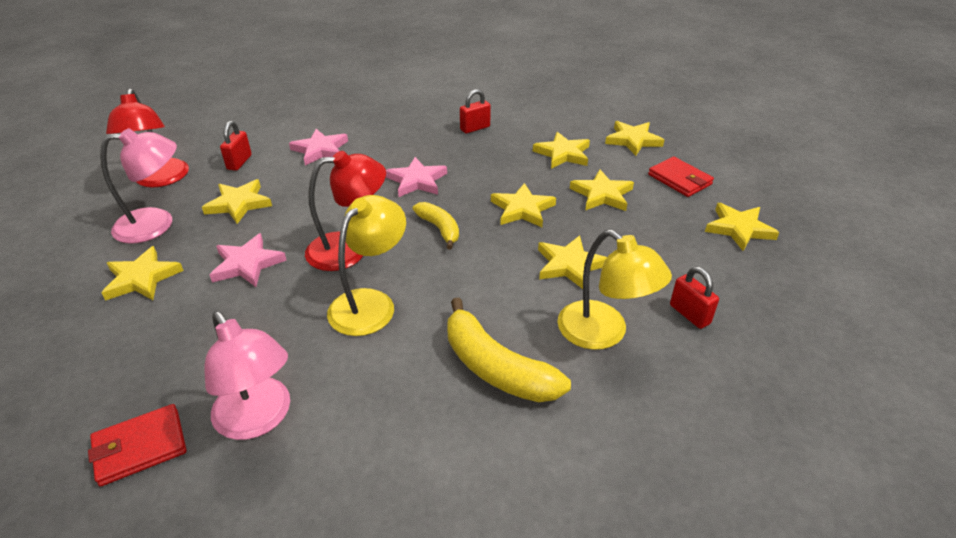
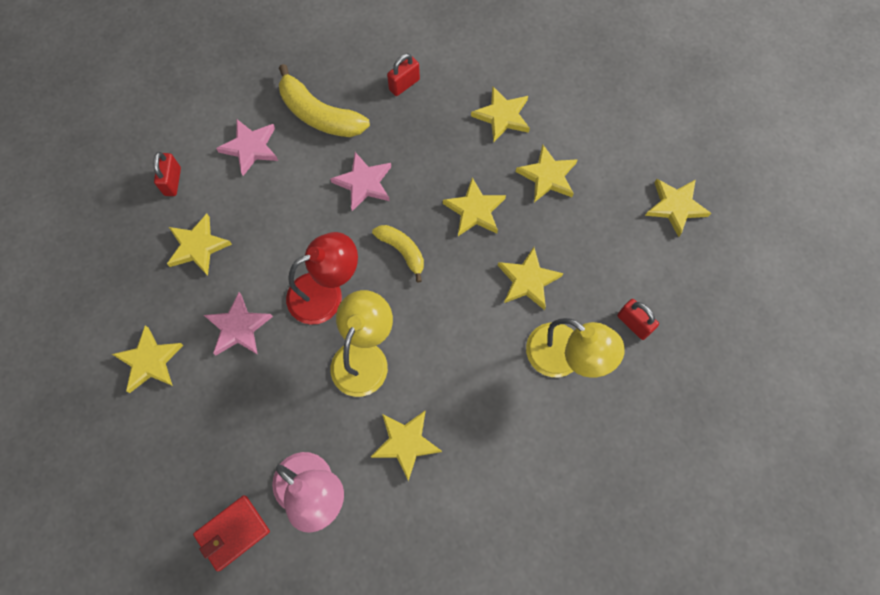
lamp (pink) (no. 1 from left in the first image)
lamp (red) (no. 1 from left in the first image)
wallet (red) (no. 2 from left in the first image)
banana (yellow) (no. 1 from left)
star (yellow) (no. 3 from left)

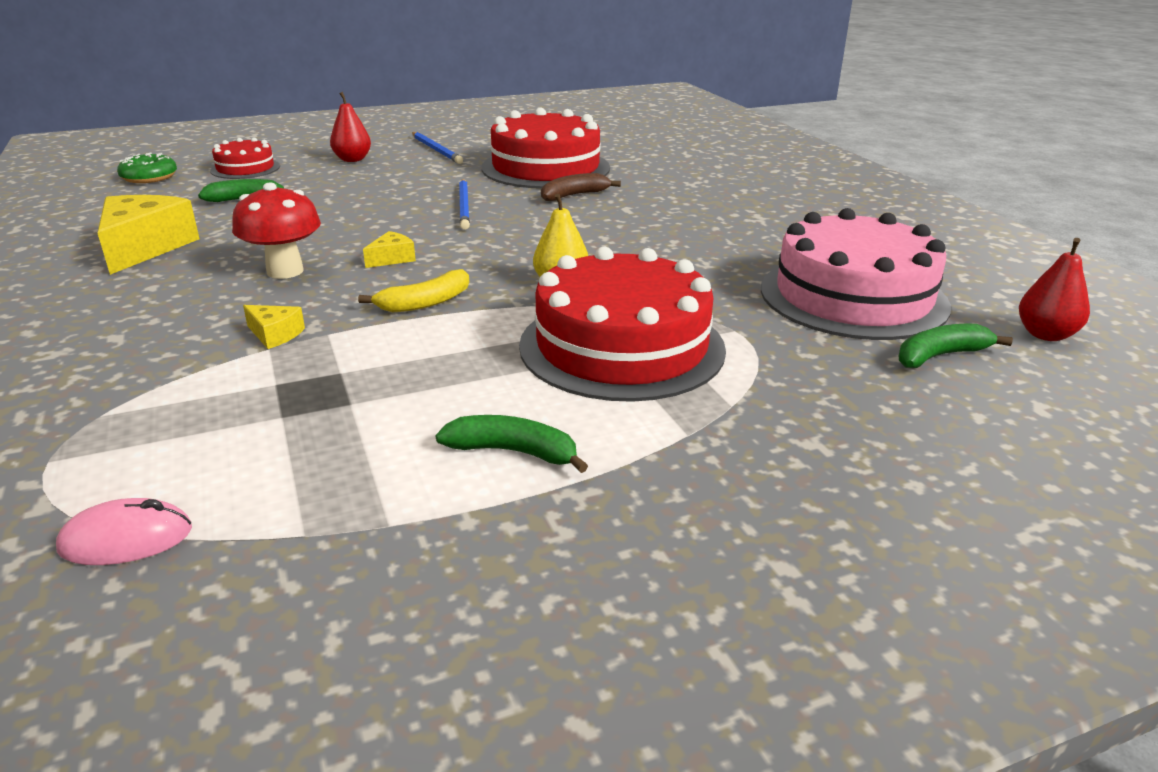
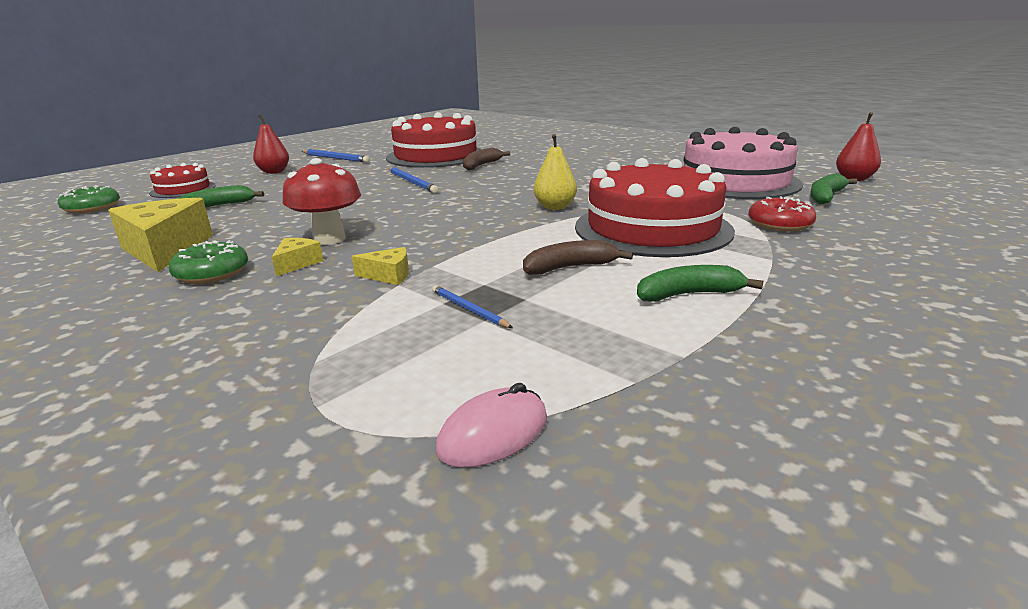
banana (yellow)
donut (green) (no. 2 from left)
pencil (blue) (no. 3 from left)
banana (brown) (no. 2 from left)
donut (red)
cheese (yellow) (no. 2 from left)

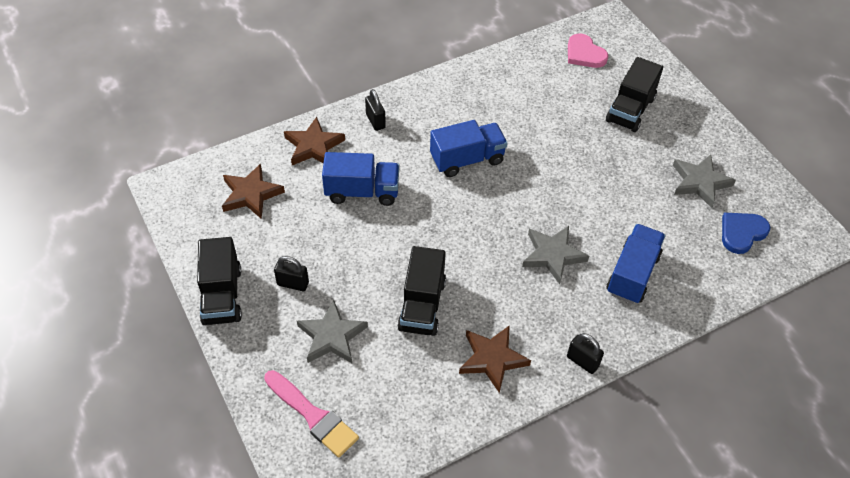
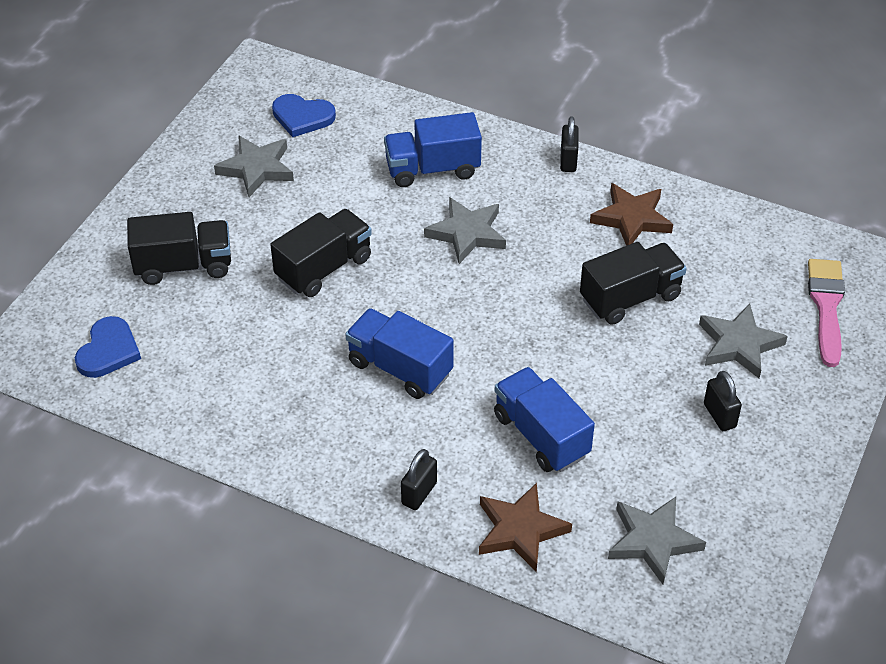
truck (black) (no. 2 from left)
star (grey) (no. 3 from left)
heart (blue) (no. 1 from left)

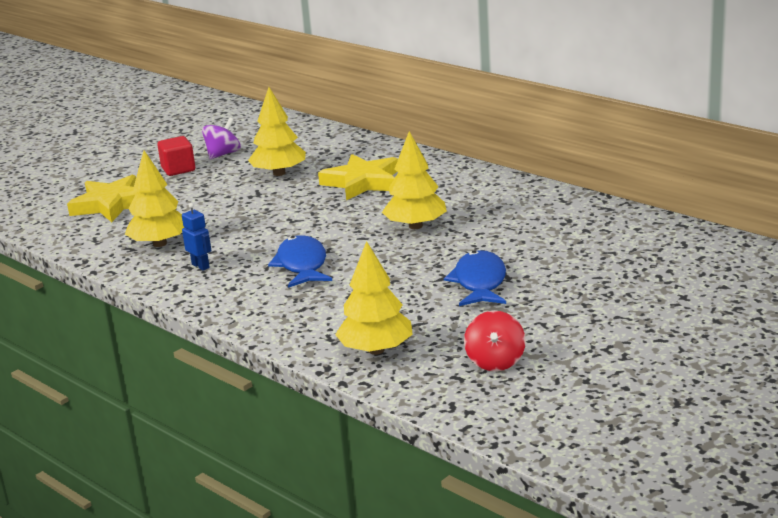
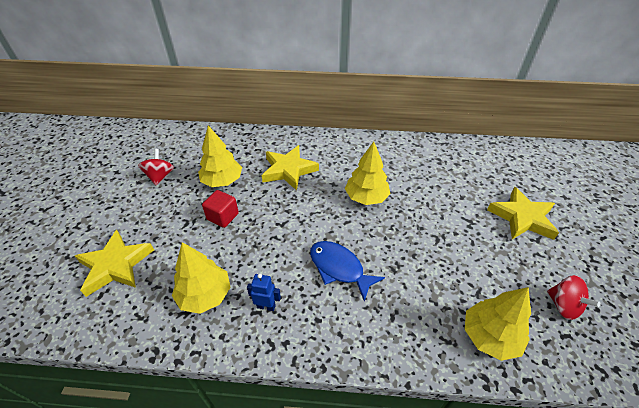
fish (blue) (no. 2 from left in the first image)
star (yellow) (no. 3 from left)
cube (red)
spinning top (red) (no. 1 from left)

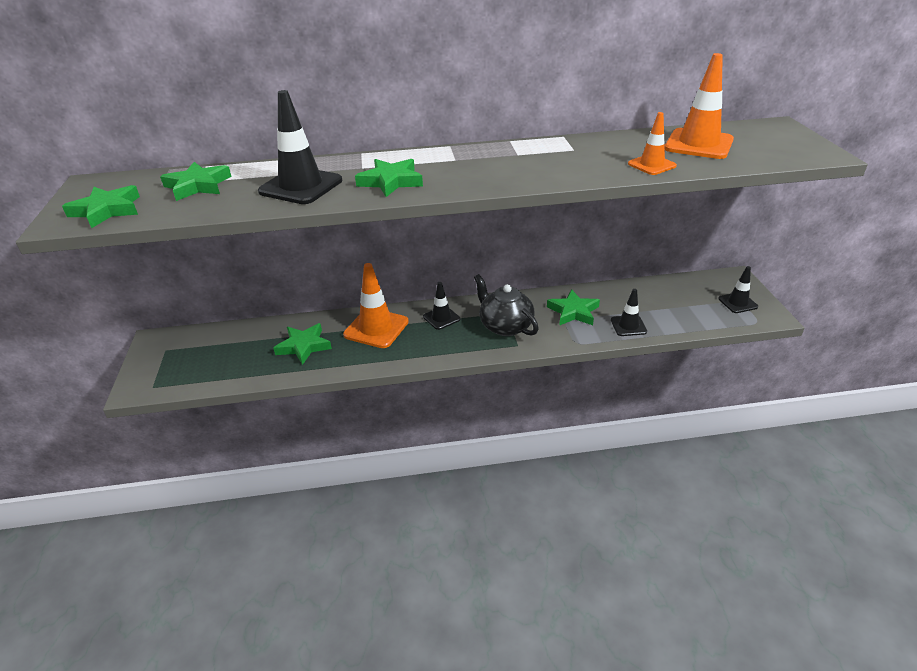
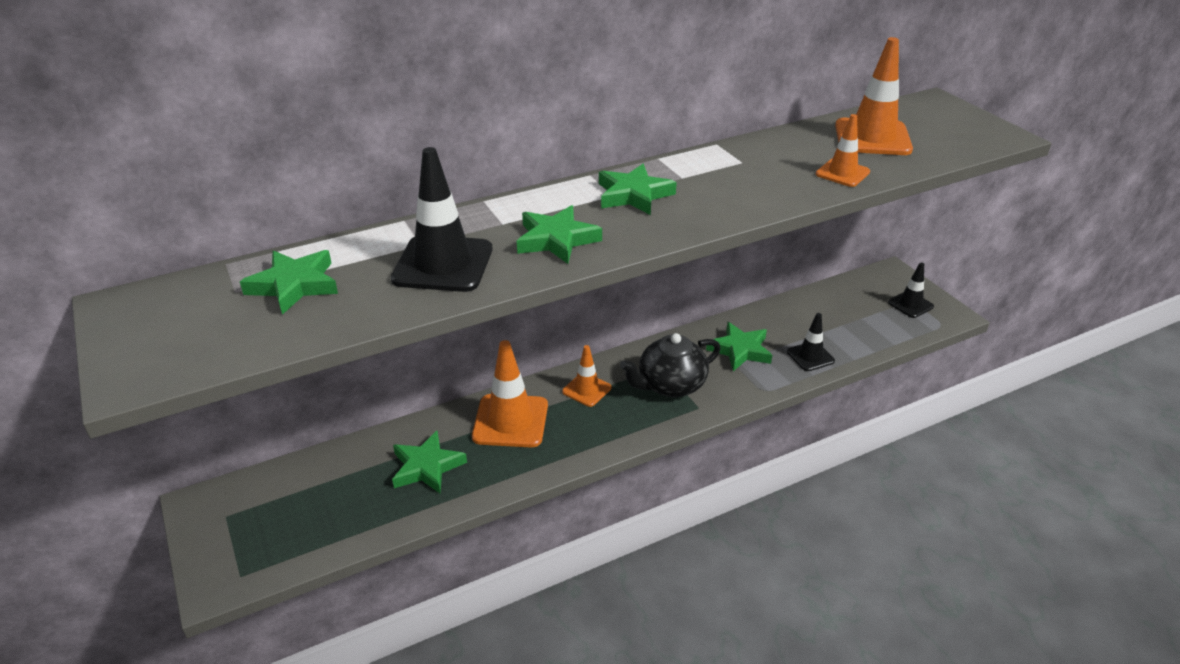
star (green) (no. 4 from left)
traffic cone (orange) (no. 2 from left)
teapot (black)

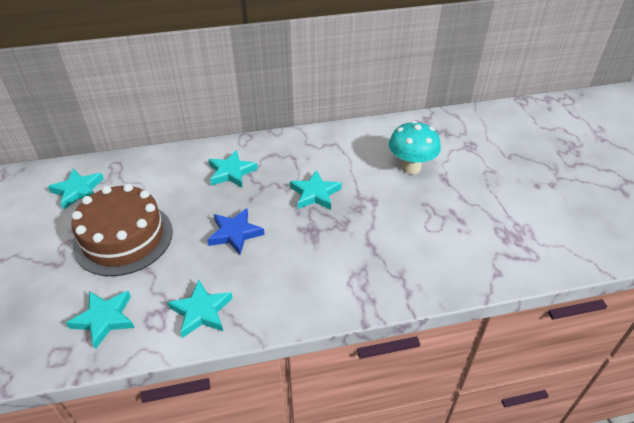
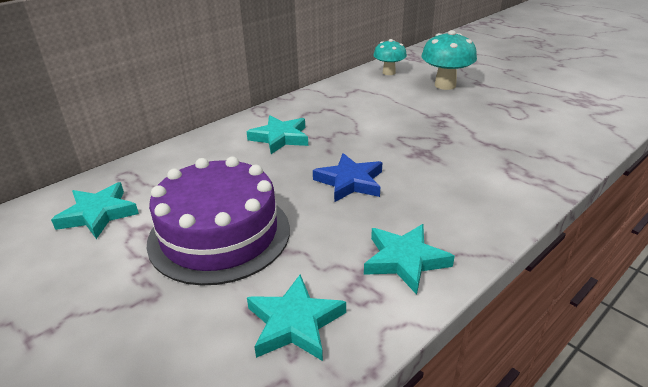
star (turquoise) (no. 5 from left in the first image)
mushroom (turquoise) (no. 1 from left)
cake (purple)

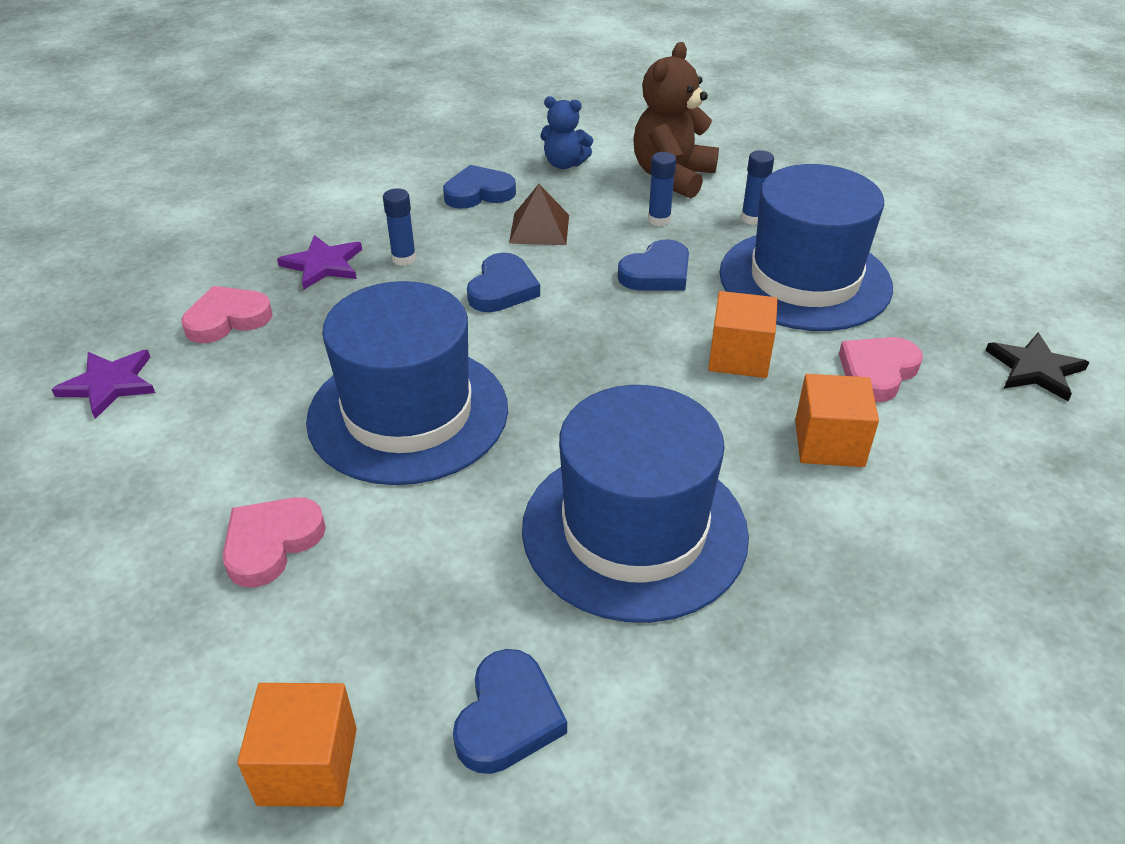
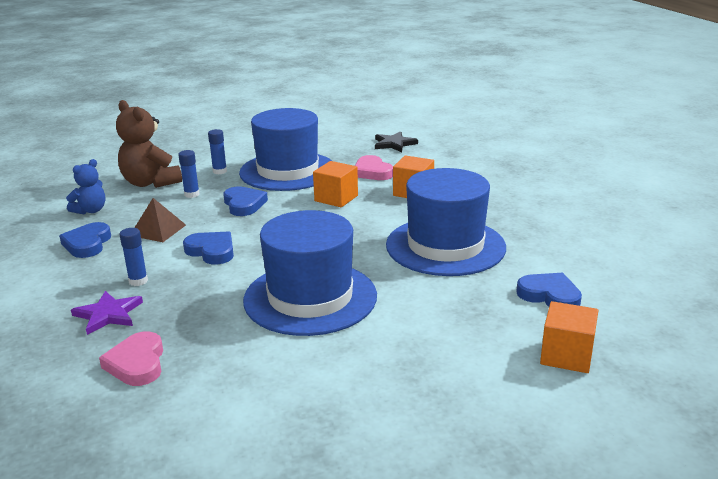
star (purple) (no. 1 from left in the first image)
heart (pink) (no. 2 from left in the first image)

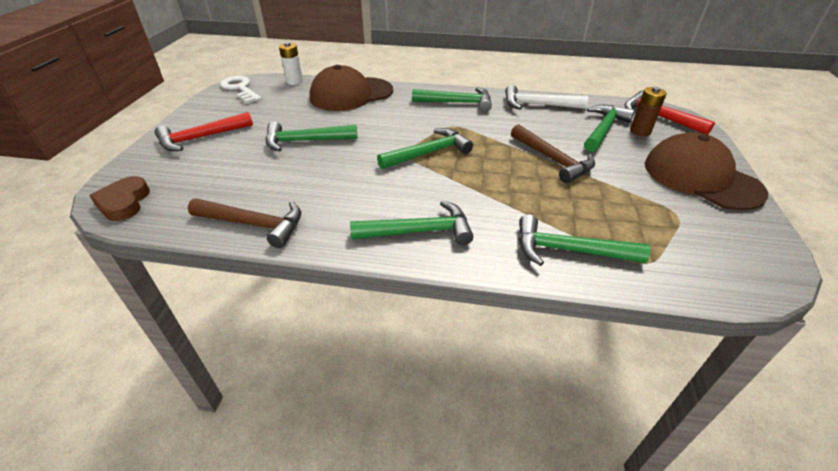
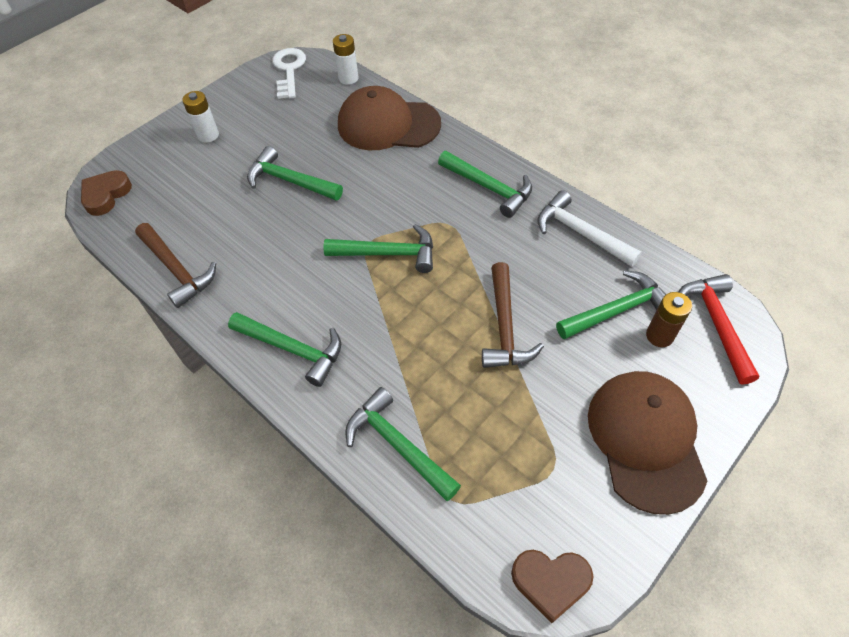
heart (brown) (no. 2 from left)
battery (white) (no. 1 from left)

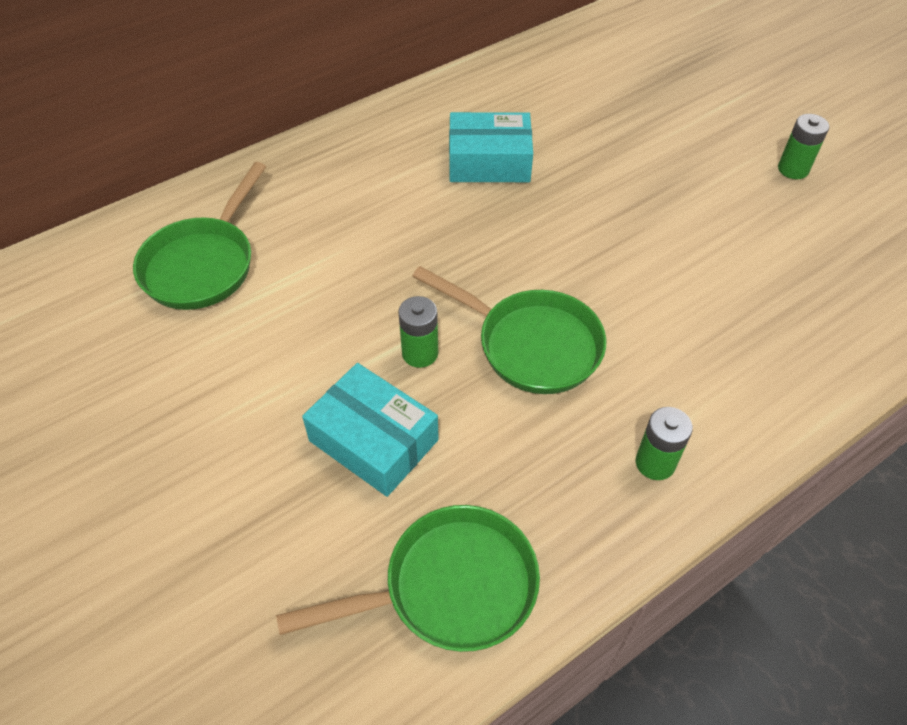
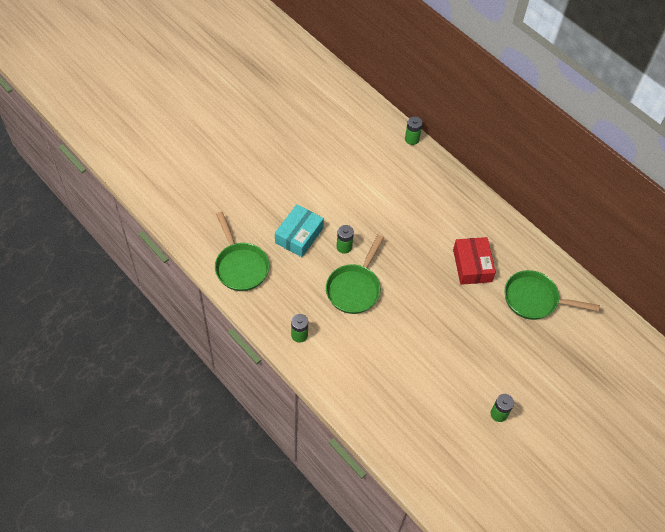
battery (green) (no. 3 from left)
pan (green) (no. 3 from left)
box (red)

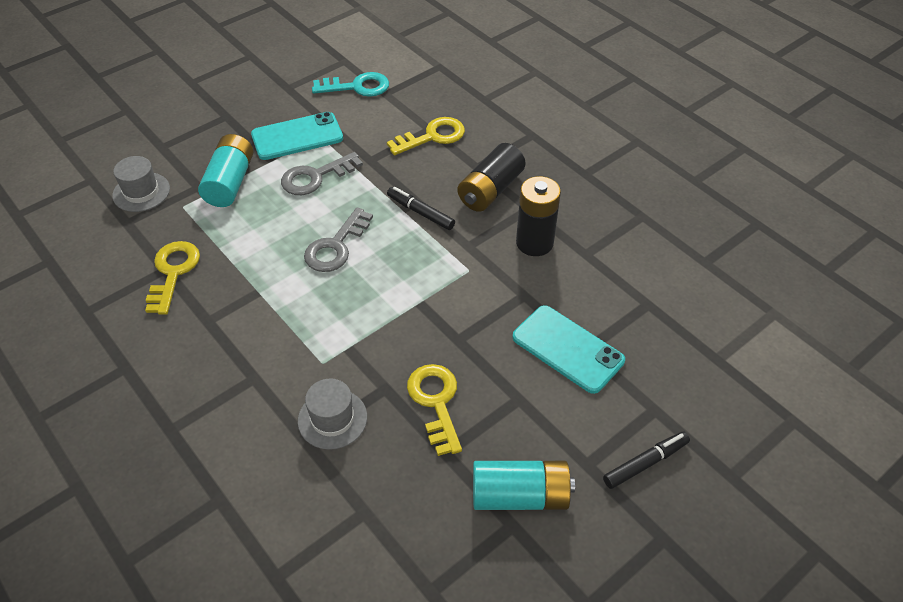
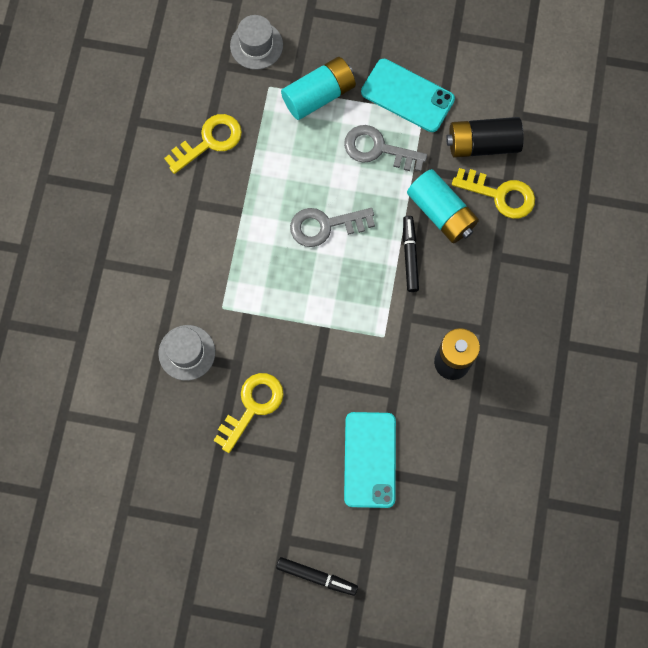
key (turquoise)
battery (black) (no. 2 from left)
battery (turquoise) (no. 2 from left)

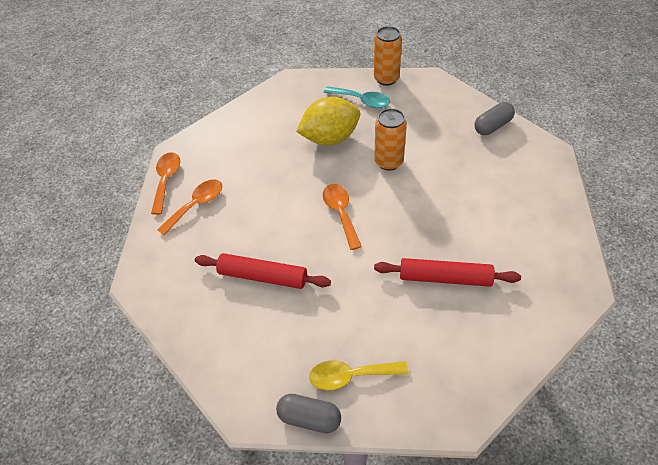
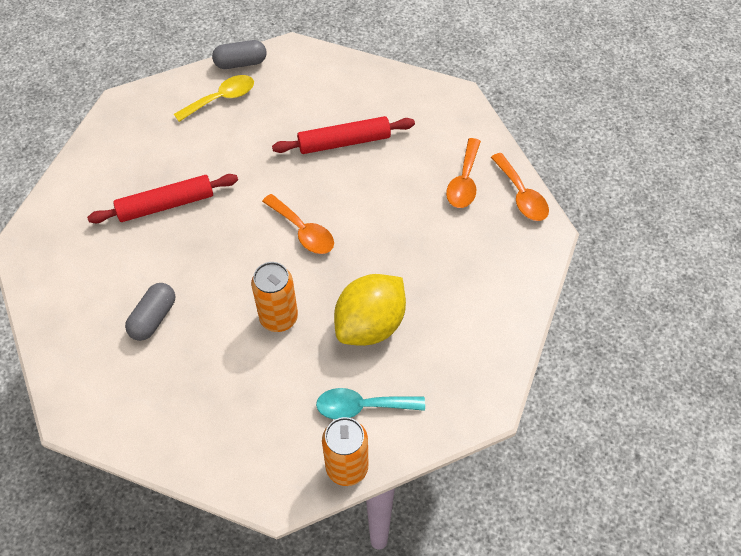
capsule (grey) (no. 1 from left)

